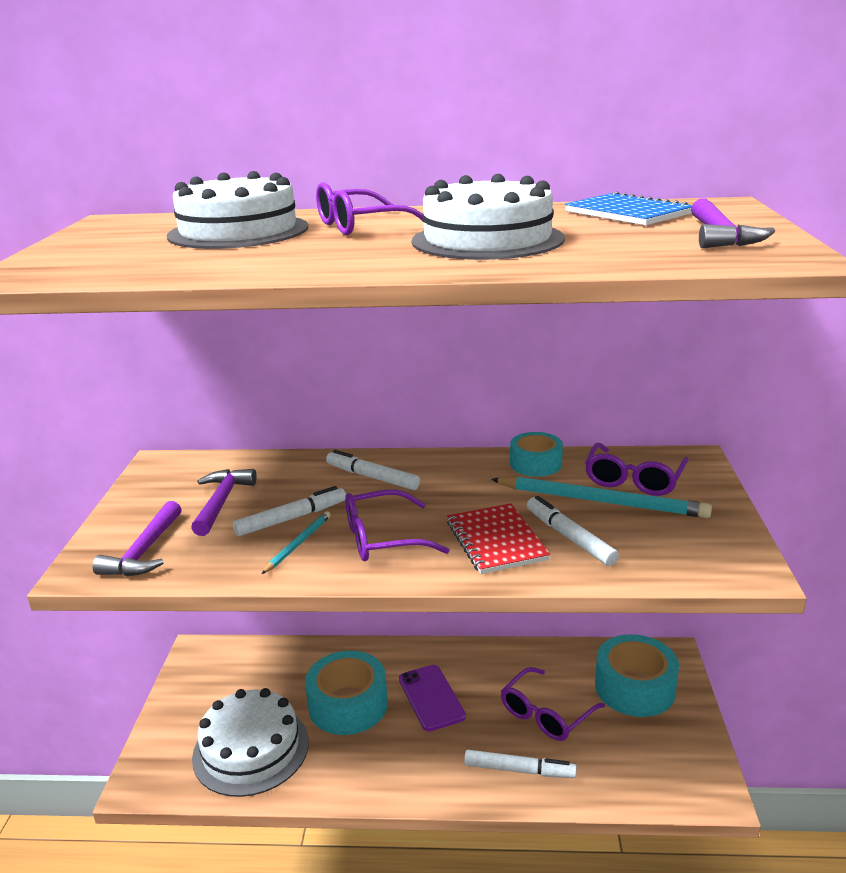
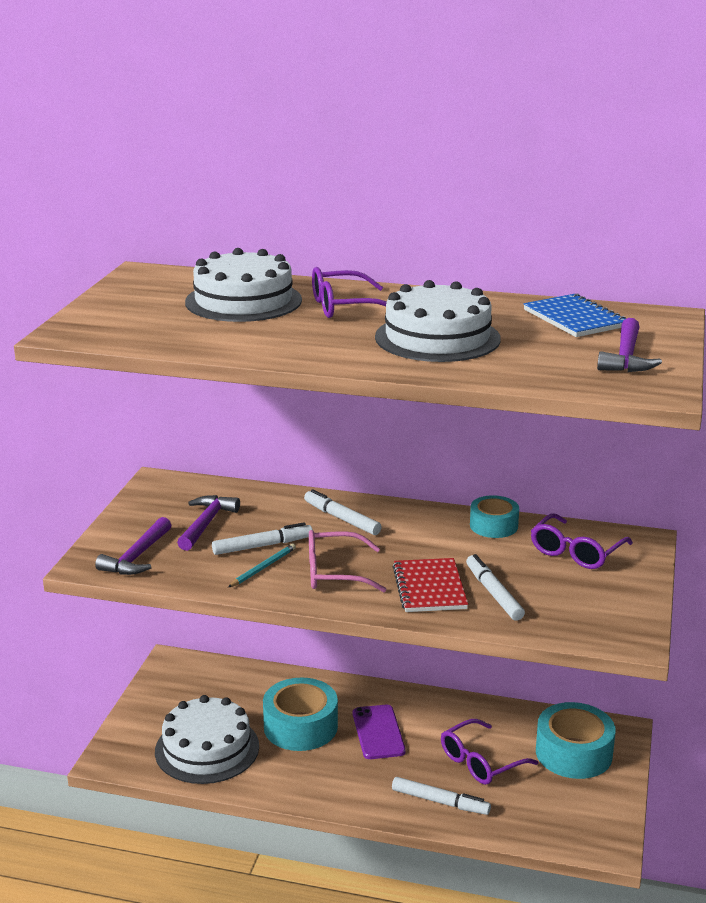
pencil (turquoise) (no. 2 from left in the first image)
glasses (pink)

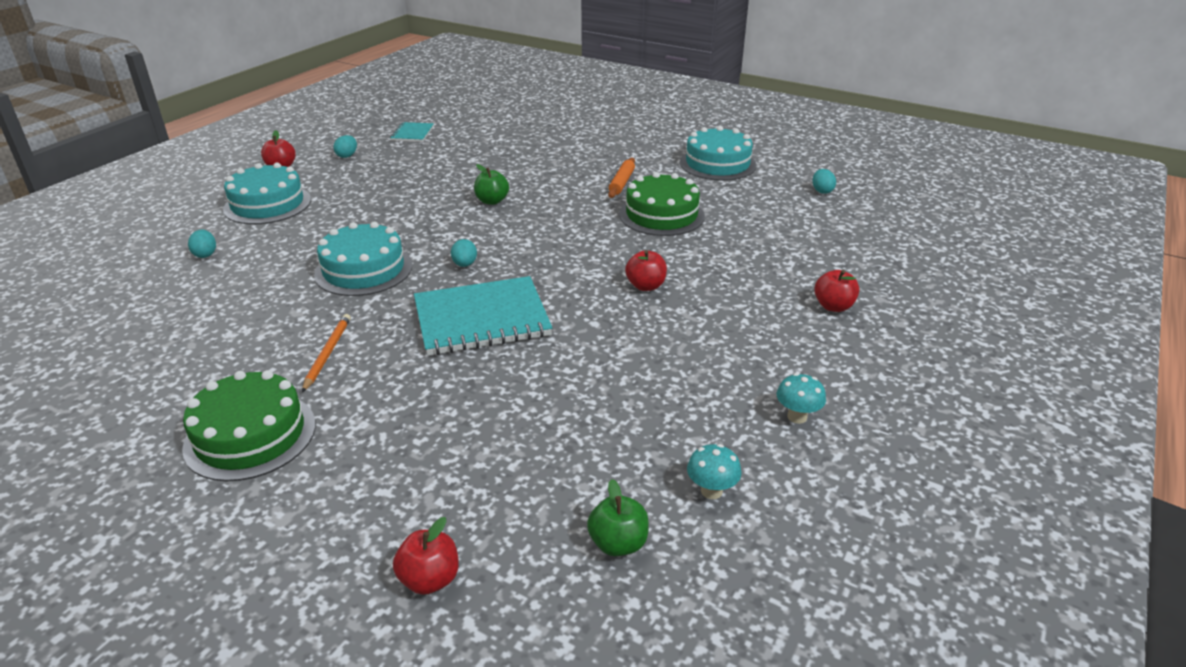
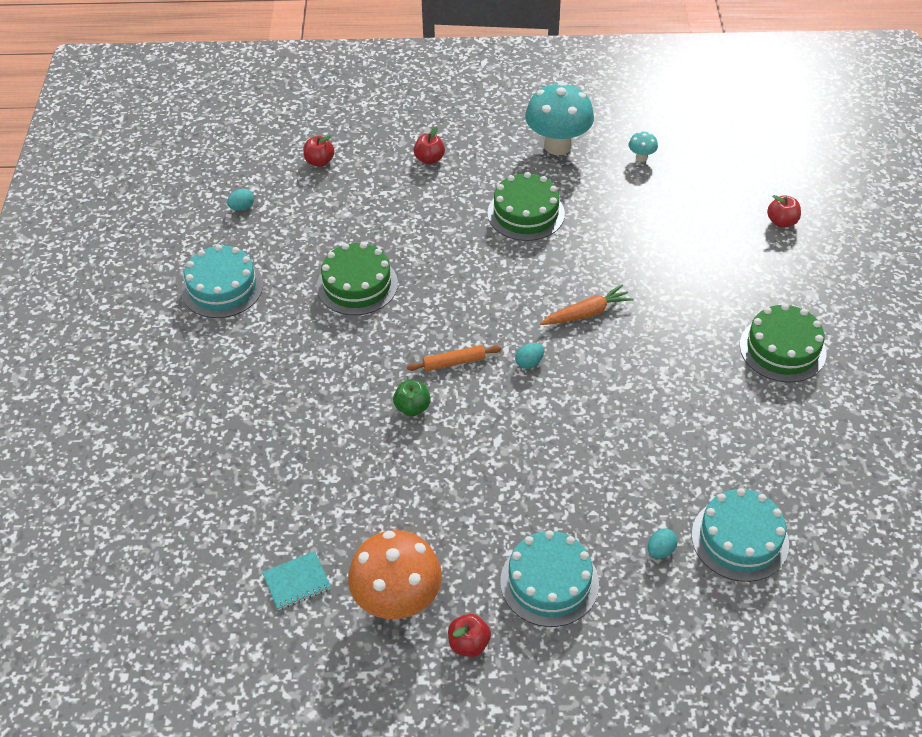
pencil (orange)
apple (green) (no. 2 from left in the first image)
cake (green) (no. 2 from left)
cake (turquoise) (no. 3 from left)
rolling pin (orange)
apple (red) (no. 1 from left)
mushroom (orange)
carrot (orange)
mushroom (turquoise) (no. 1 from left)

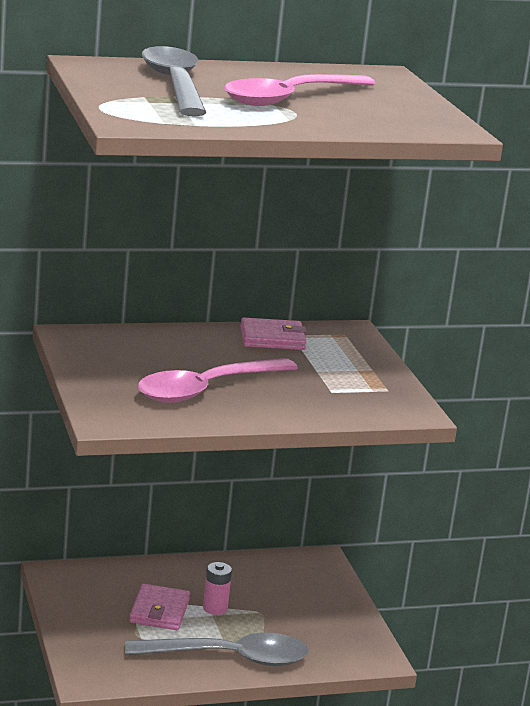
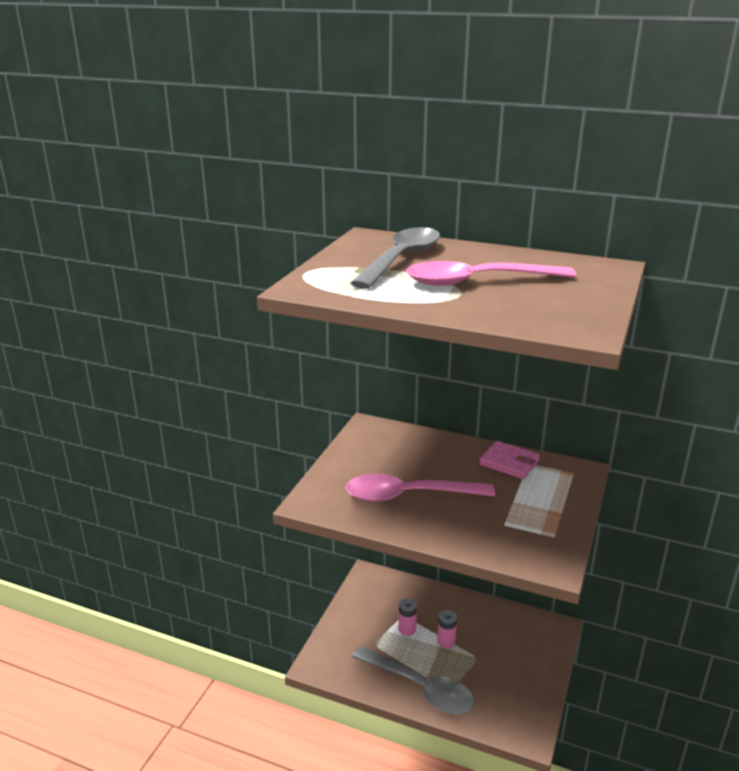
battery (pink) (no. 1 from left)

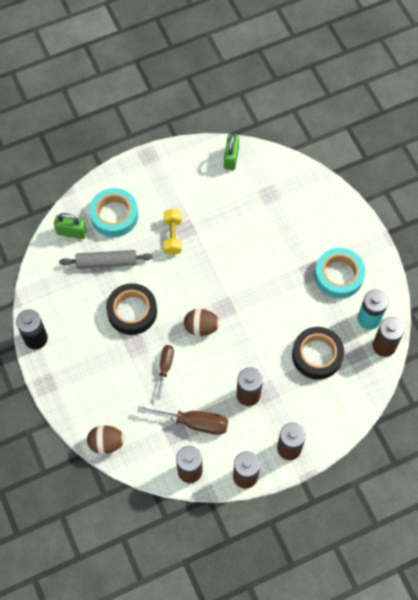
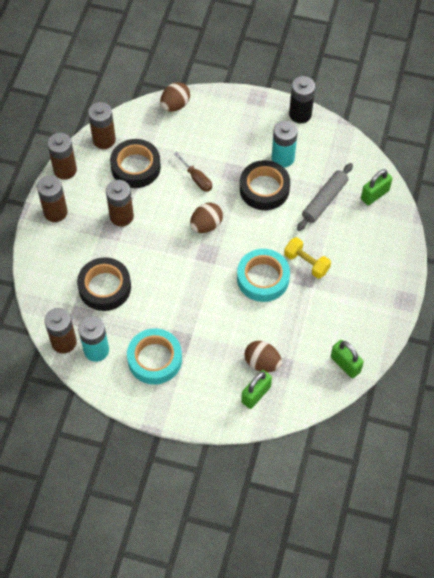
padlock (green) (no. 1 from left)
egg (brown) (no. 3 from left)
battery (turquoise) (no. 2 from left)
tape (turquoise) (no. 2 from left)
tape (black) (no. 2 from left)

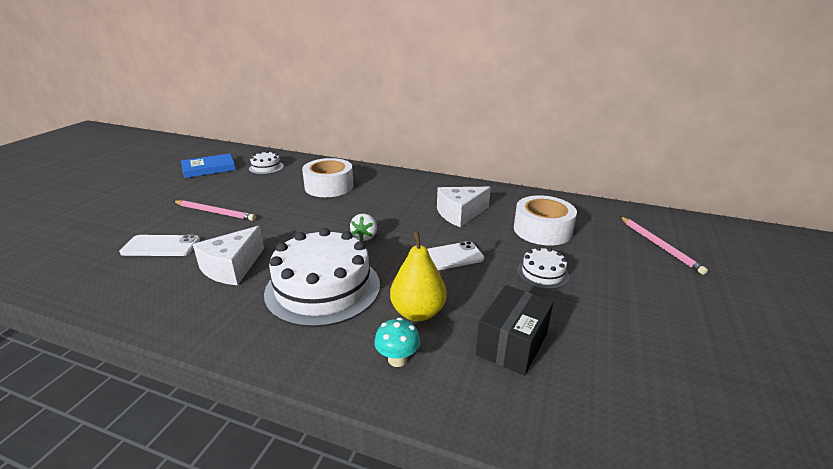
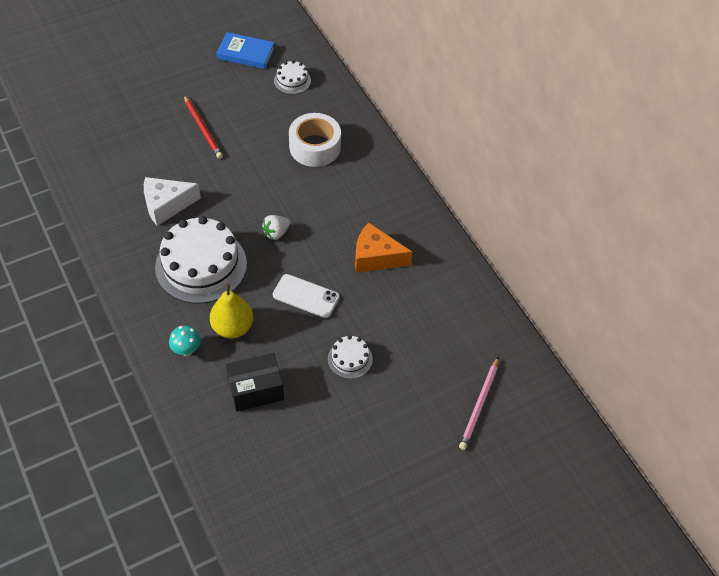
phone (white) (no. 1 from left in the first image)
tape (white) (no. 2 from left in the first image)
pencil (red)
cheese (orange)

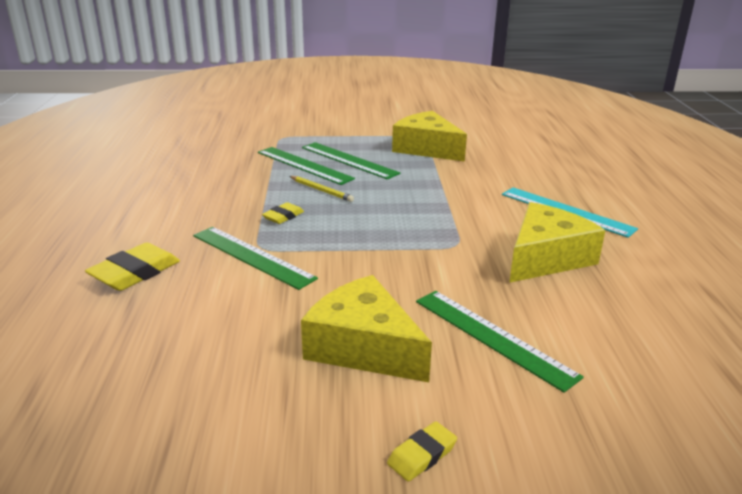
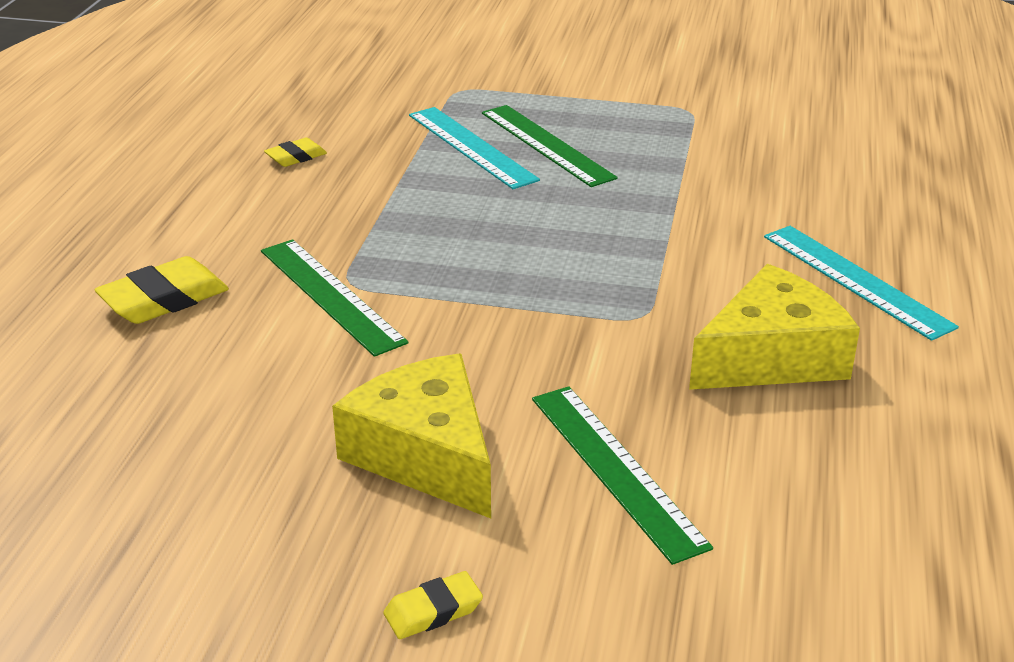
pencil (yellow)
cheese (yellow) (no. 2 from left in the first image)
eraser (yellow) (no. 2 from left)
ruler (turquoise) (no. 1 from left)

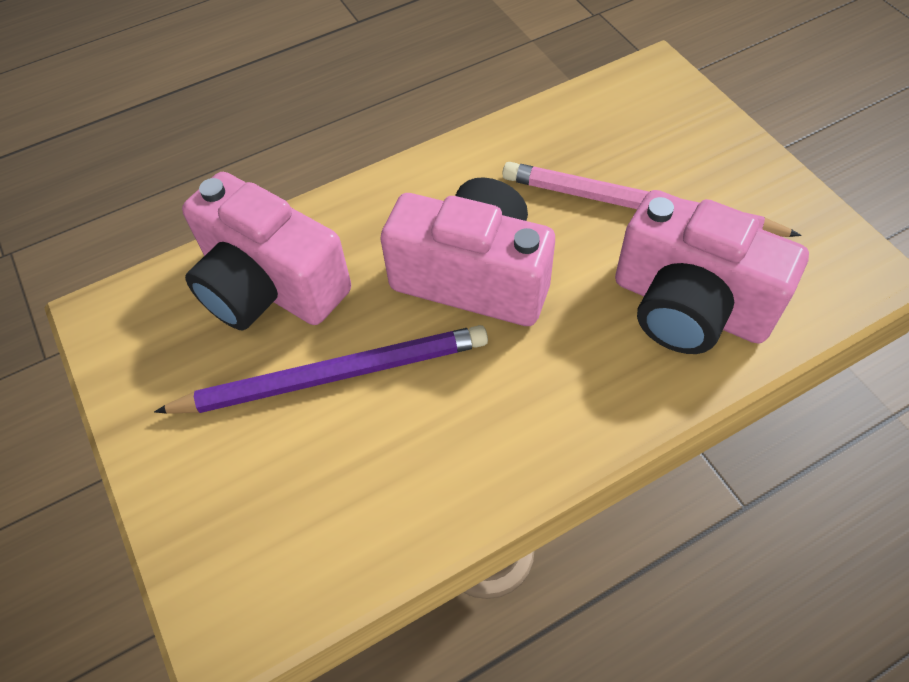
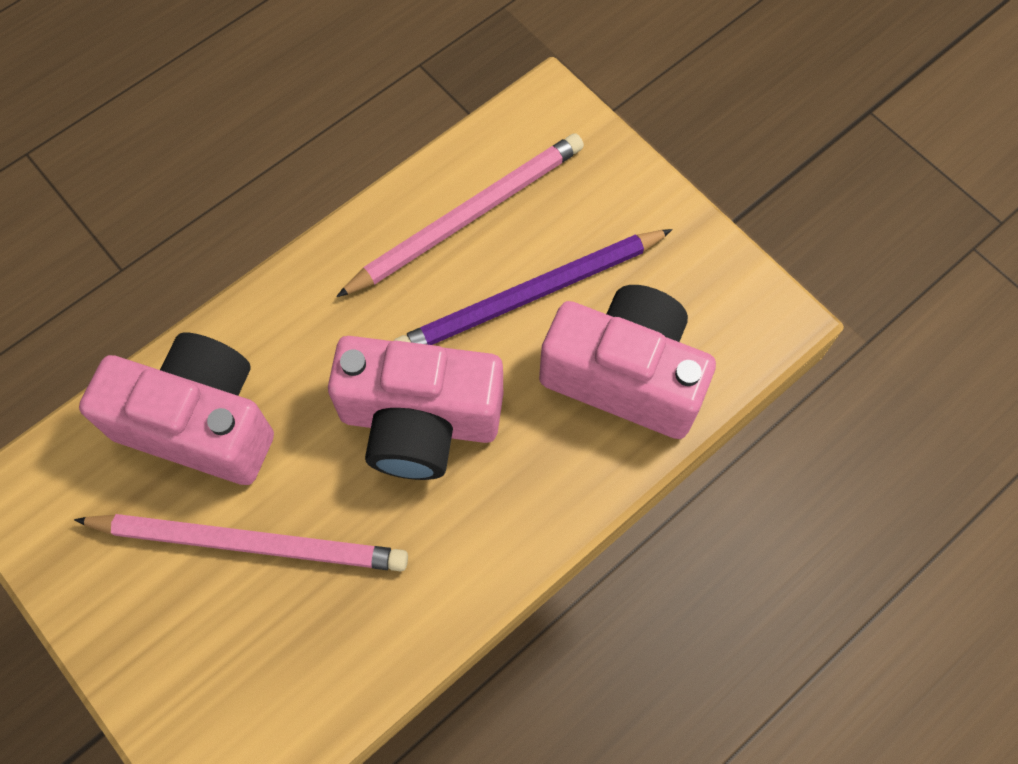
pencil (pink) (no. 2 from left)

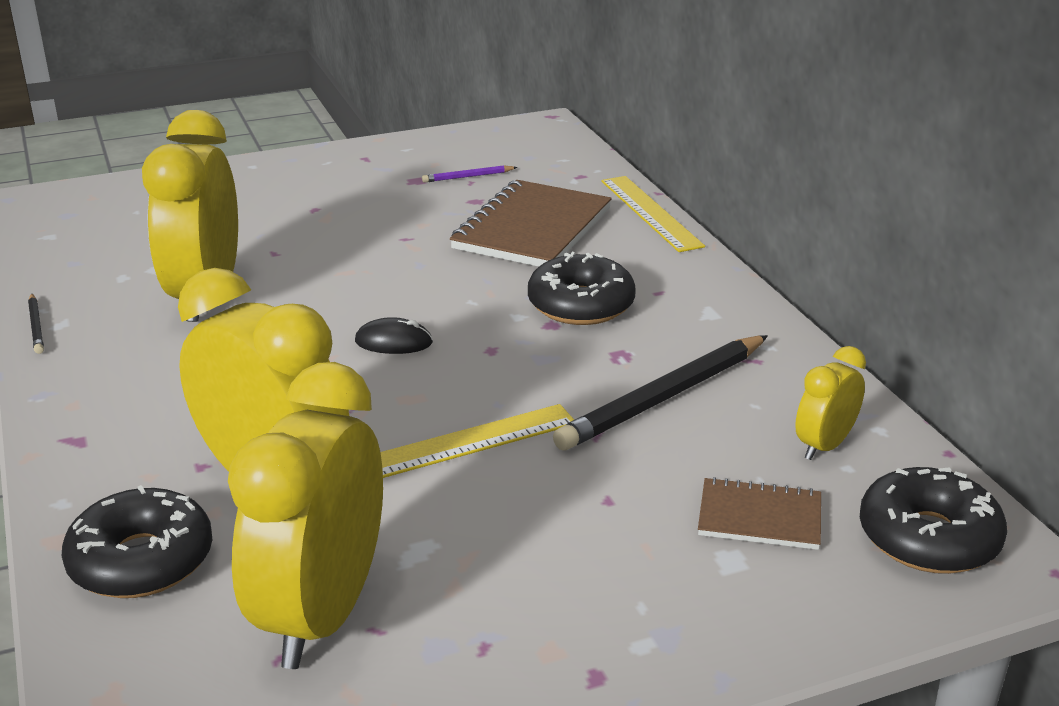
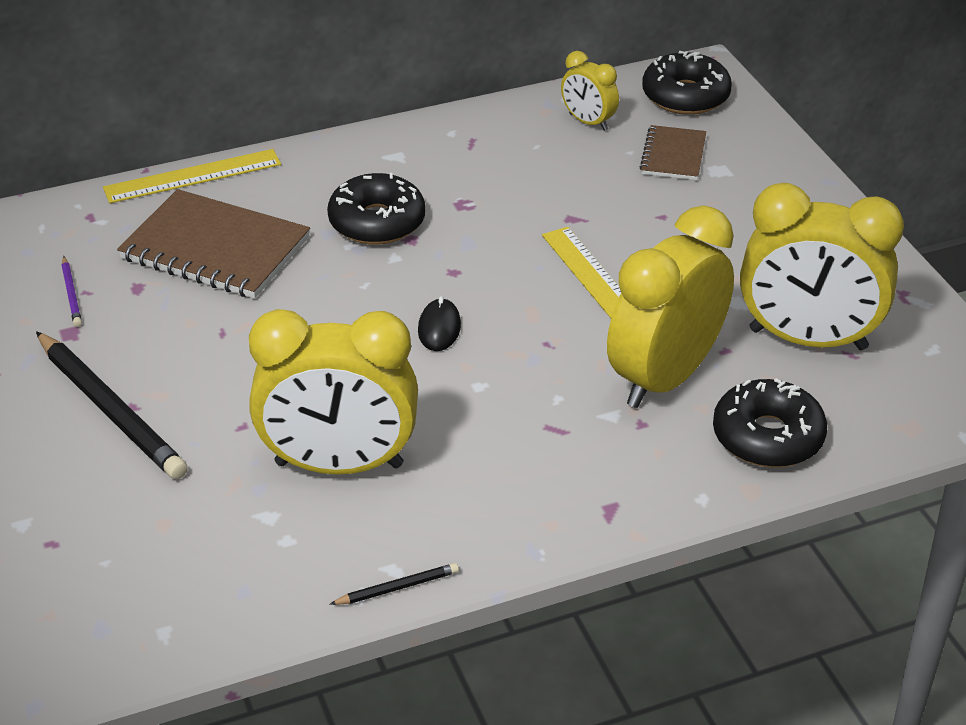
pencil (black) (no. 1 from left)

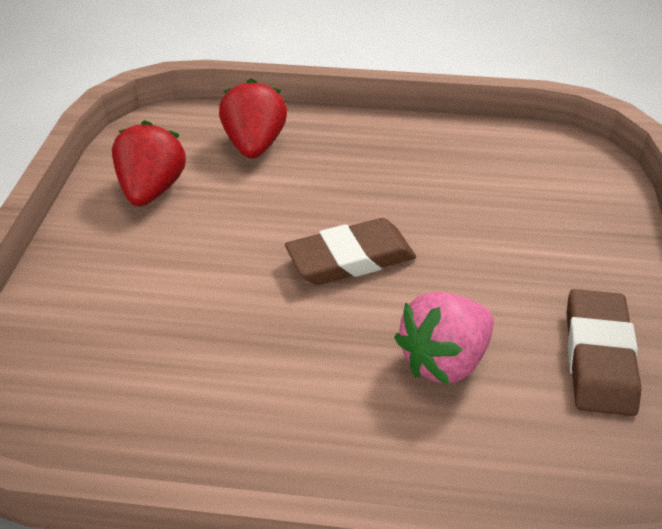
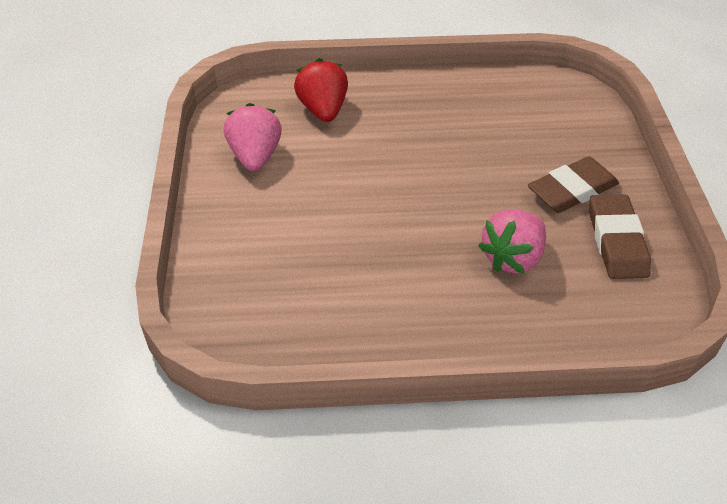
eraser (brown) (no. 1 from left)
strawberry (pink) (no. 1 from left)

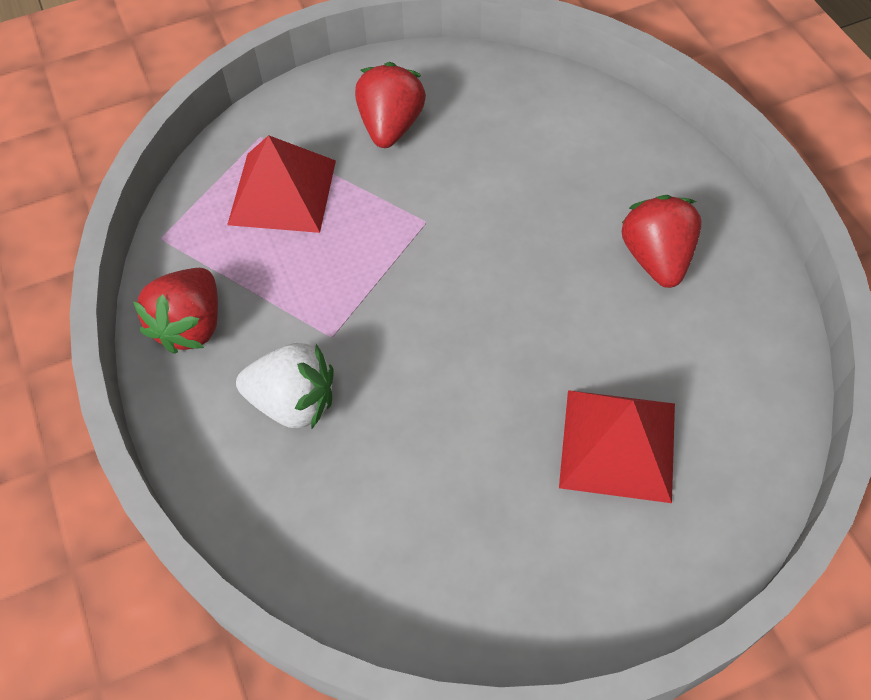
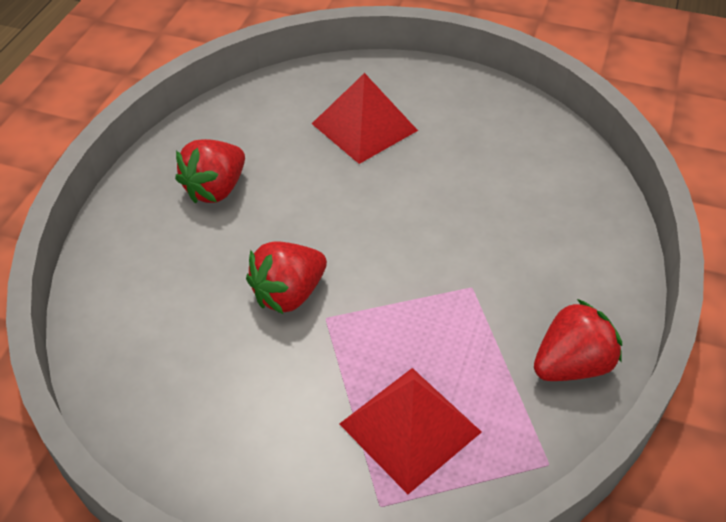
strawberry (white)
strawberry (red) (no. 2 from left)

